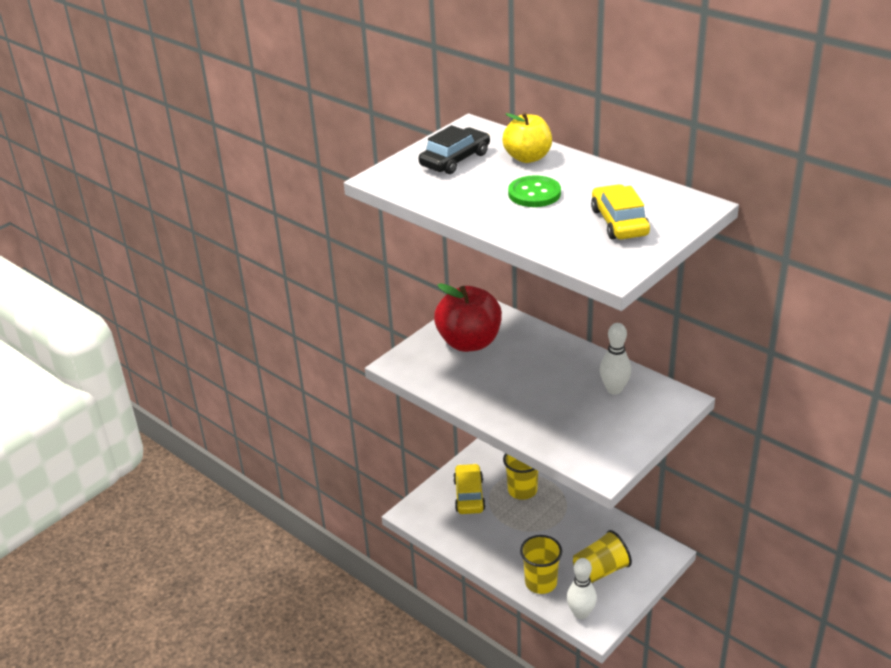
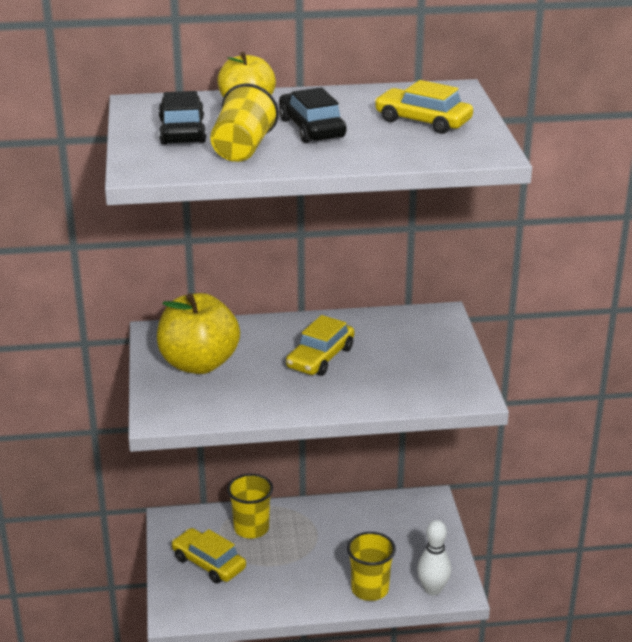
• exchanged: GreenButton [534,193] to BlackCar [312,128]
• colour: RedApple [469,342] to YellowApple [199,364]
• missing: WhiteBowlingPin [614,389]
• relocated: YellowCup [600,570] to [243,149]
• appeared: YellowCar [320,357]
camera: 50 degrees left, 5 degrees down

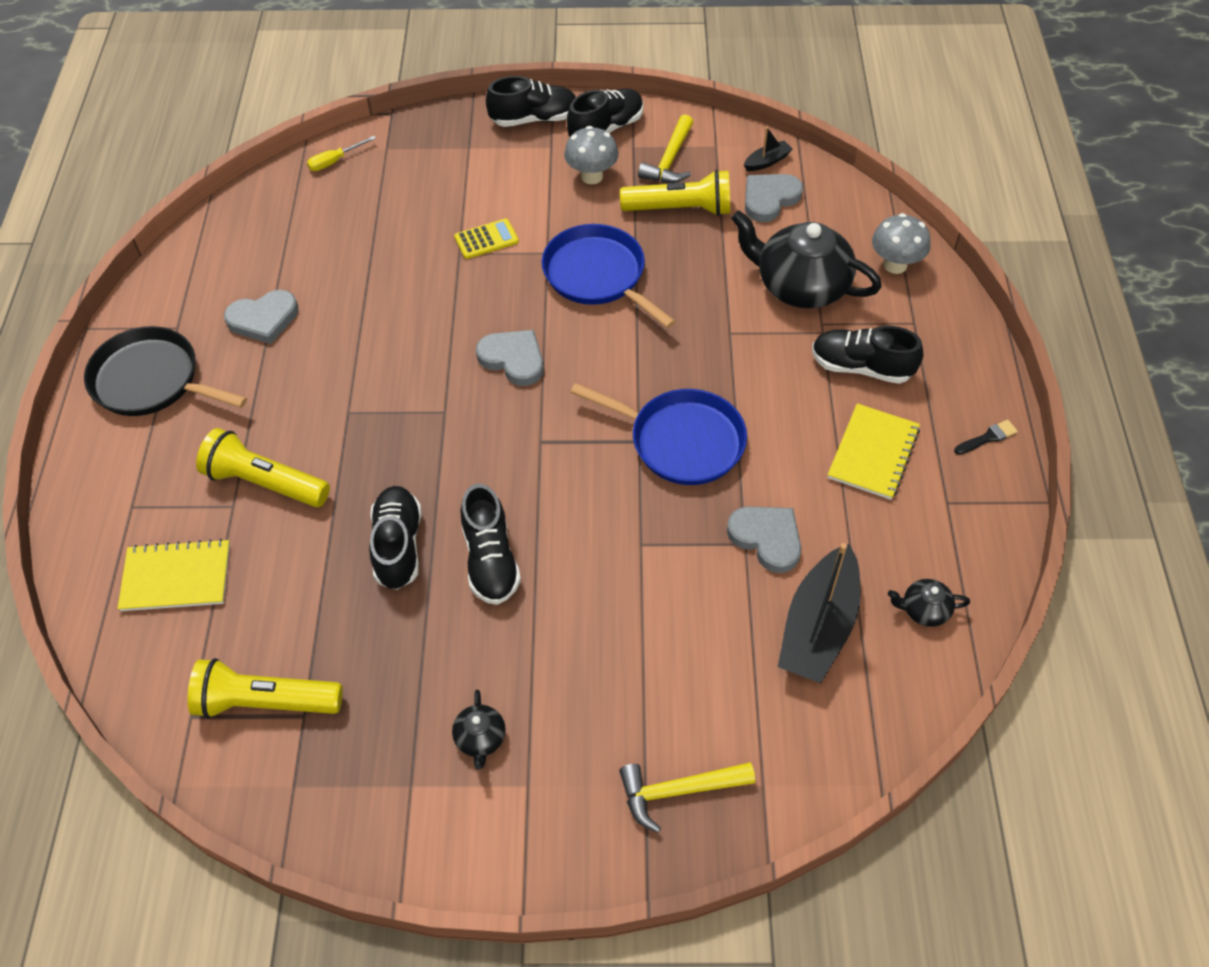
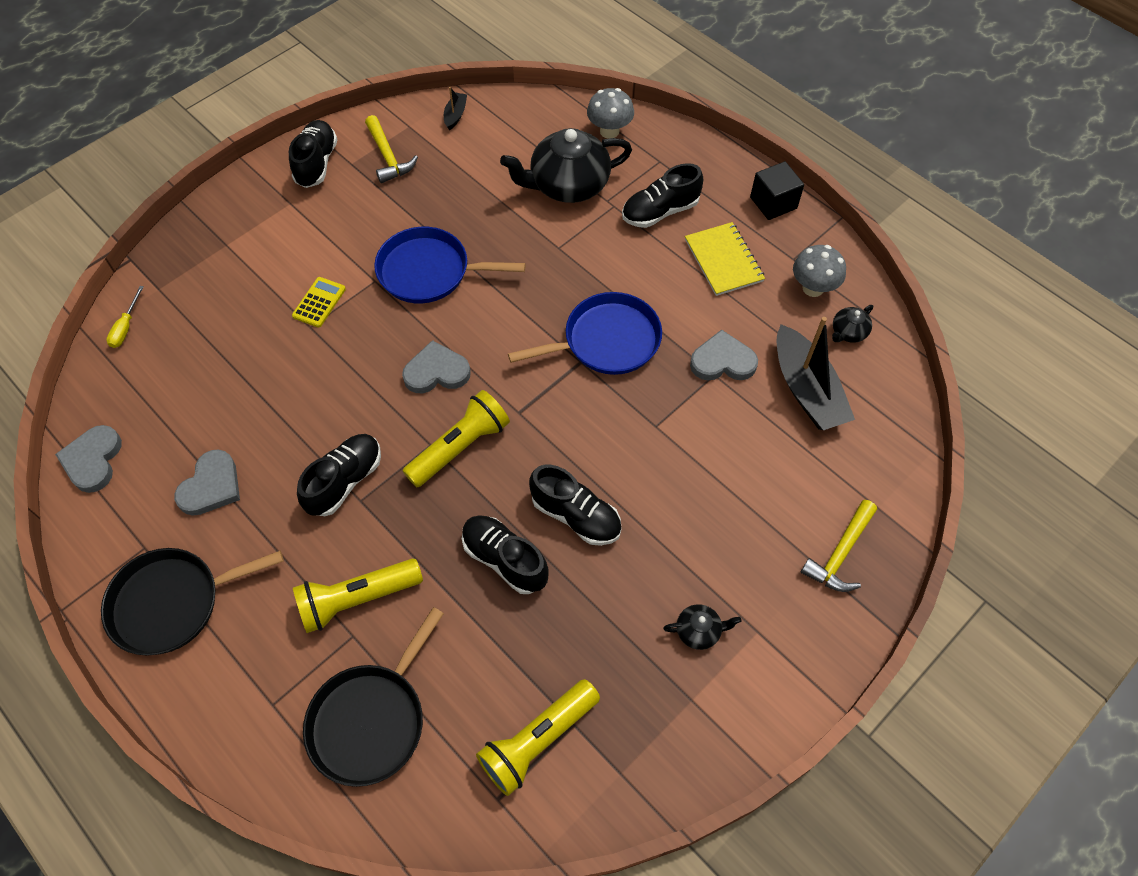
• relocated: BlackShoe [534,119] to [345,481]
• relocated: GreyMushroom [591,176] to [813,288]
• relocated: YellowFlashlight [680,209] to [460,447]
• relocated: GreyHeart [769,199] to [93,460]
• exchanged: BlackBrush [987,438] to BlackCube [773,203]
• exchanged: YellowNotebook [176,577] to BlackPan [371,720]
• spun: BlackTeapot [480,738] = [699,631] 45 degrees counterclockwise
camera: 45 degrees left, 5 degrees up

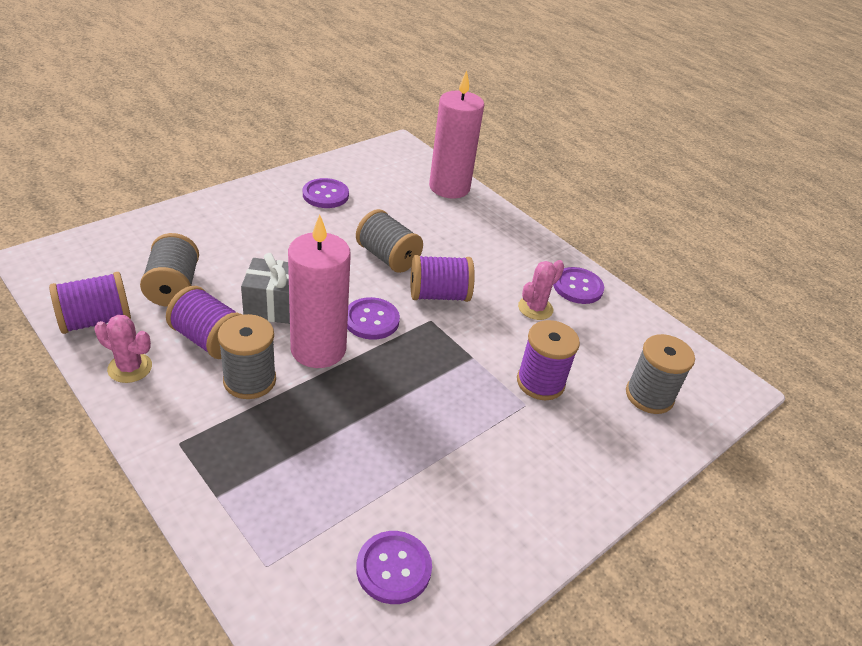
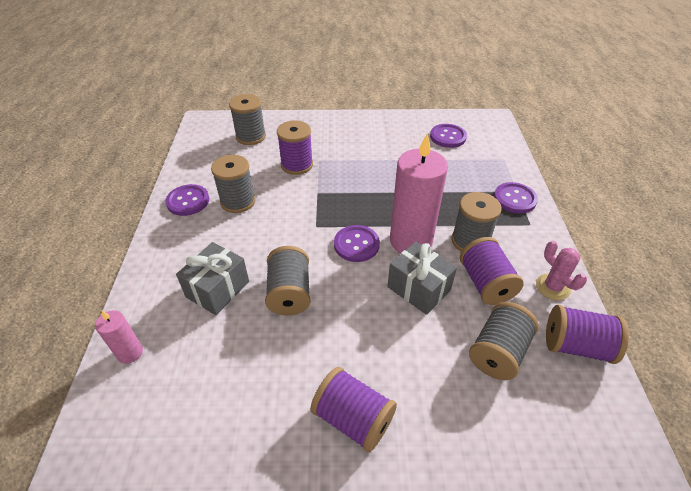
• size: PinkCandle [449,187] = [130,353] x0.48
• relocated: PurpleButton [325,195] to [514,199]
• relocated: PurpleSpool [439,295] to [353,418]
• exchanged: PinkCactus [535,308] to GreySpool [238,201]
• appeared: GreyGift [218,289]
camera: 135 degrees left, 5 degrees up

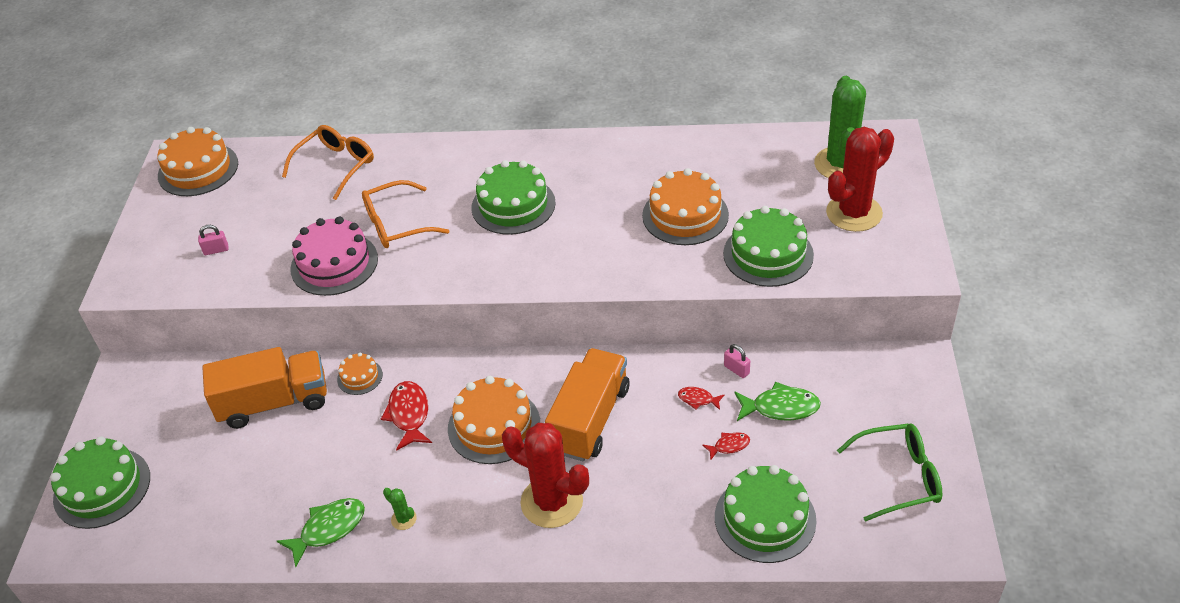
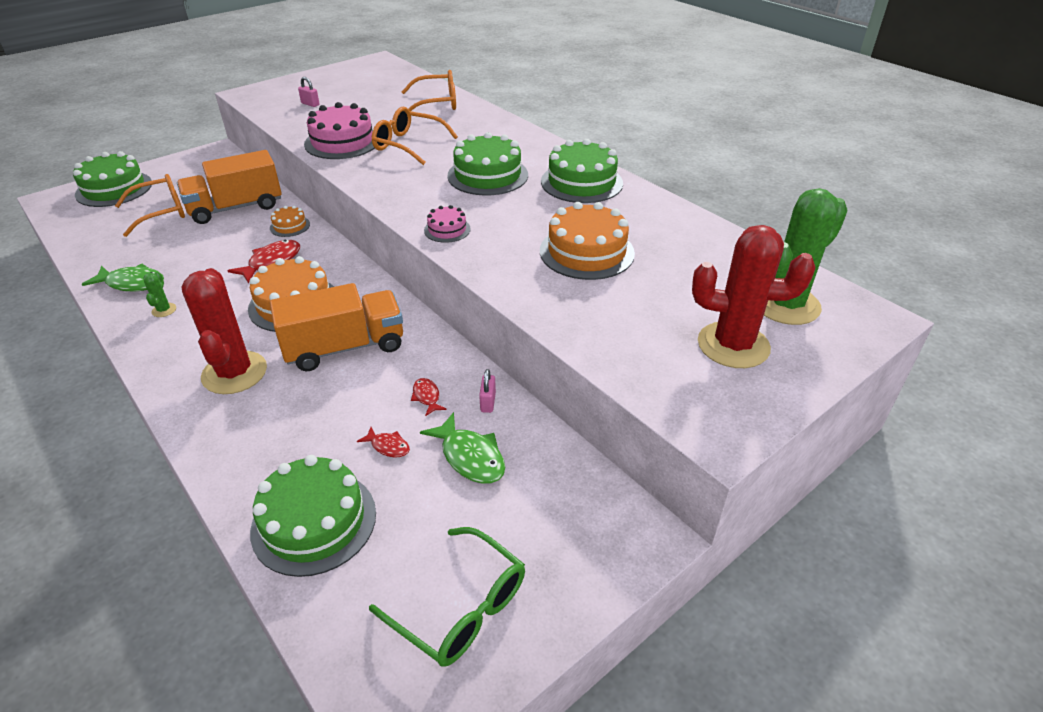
• missing: OrangeCake [198,169]
• relocated: GreenCake [768,254] to [581,182]
• spun: OrangeTruck [274,402] = [236,208] 120 degrees clockwise
• appeared: OrangeGlasses [161,212]
• appeared: PinkCake [447,230]
camera: 45 degrees right, 5 degrees down

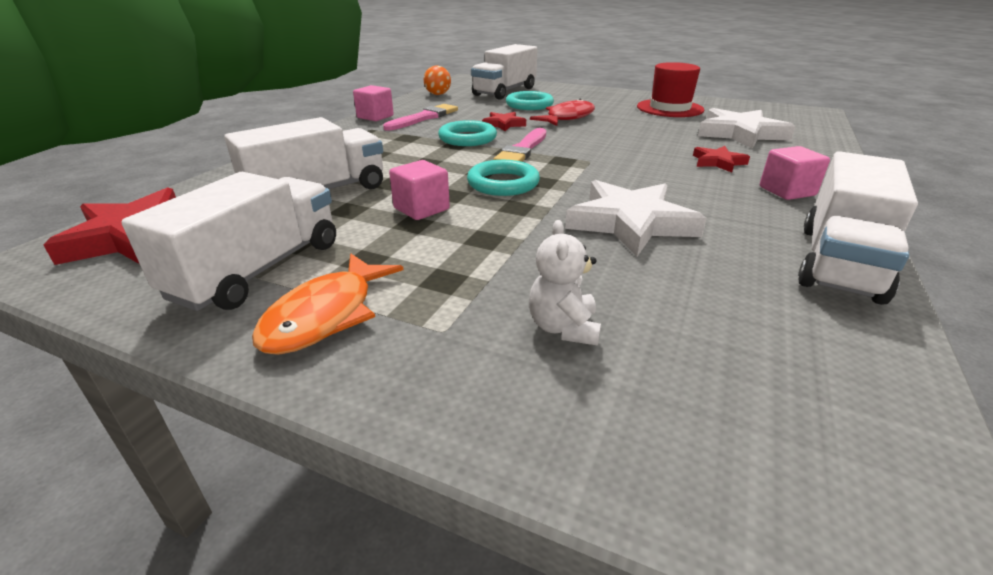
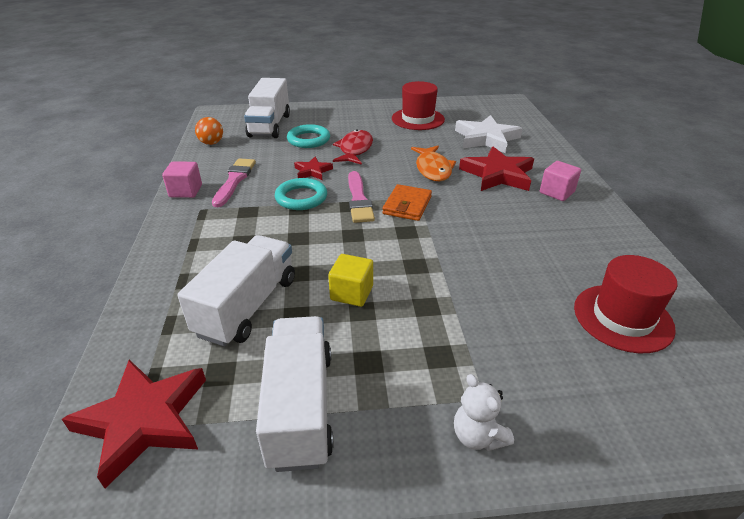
• size: RedStar [718,162] = [498,174] x1.89
• missing: WhiteTruck [839,262]
• colour: PinkCube [421,209] to YellowCube [352,293]
• missing: TurquoiseRing [503,183]
• missing: WhiteStar [630,223]
• relocated: WhiteTeddyBear [563,328] to [478,436]
• relocated: OrangeFish [326,315] to [433,169]
• appeared: OrangeWallet [407,205]
• appeared: RedHat [623,318]
camera: 30 degrees left, 5 degrees up

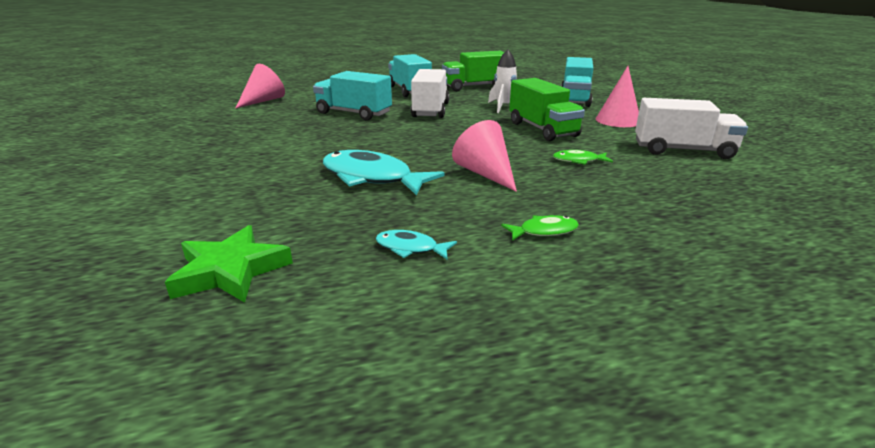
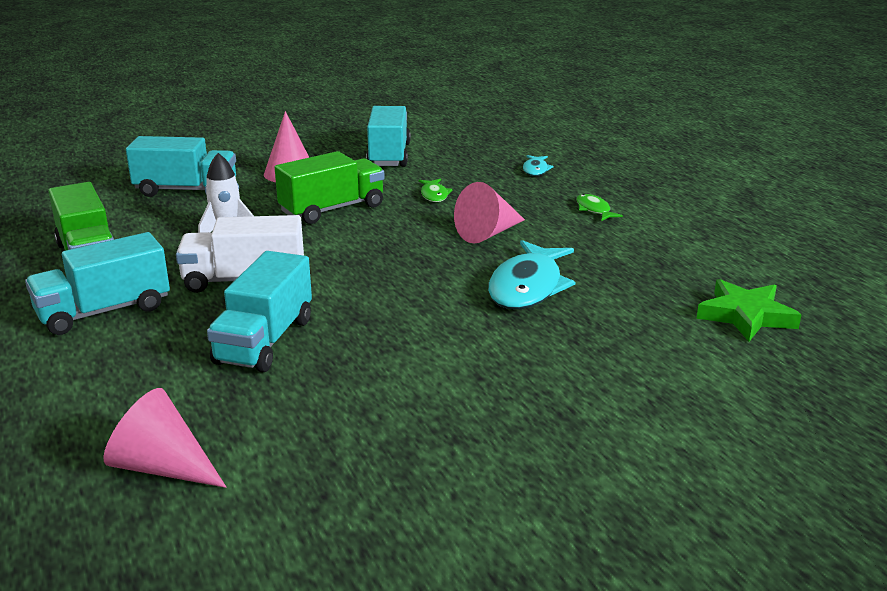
• colour: WhiteTruck [683,150] to TurquoiseTruck [389,155]
• relocated: TurquoiseFish [410,248] to [535,170]
camera: 100 degrees left, 0 degrees up

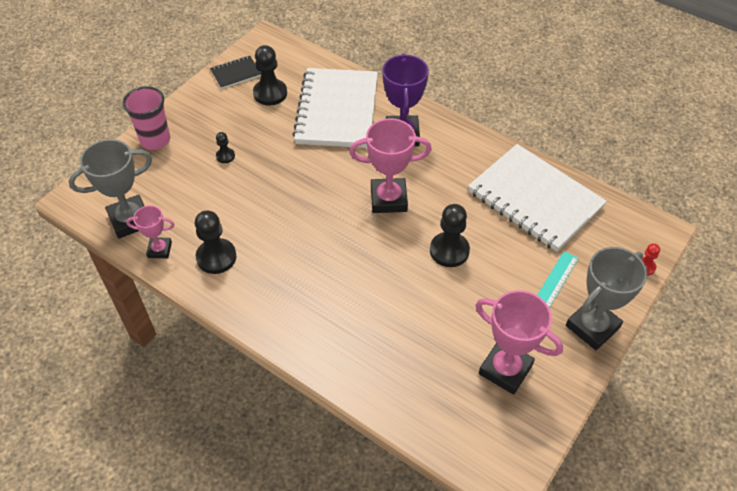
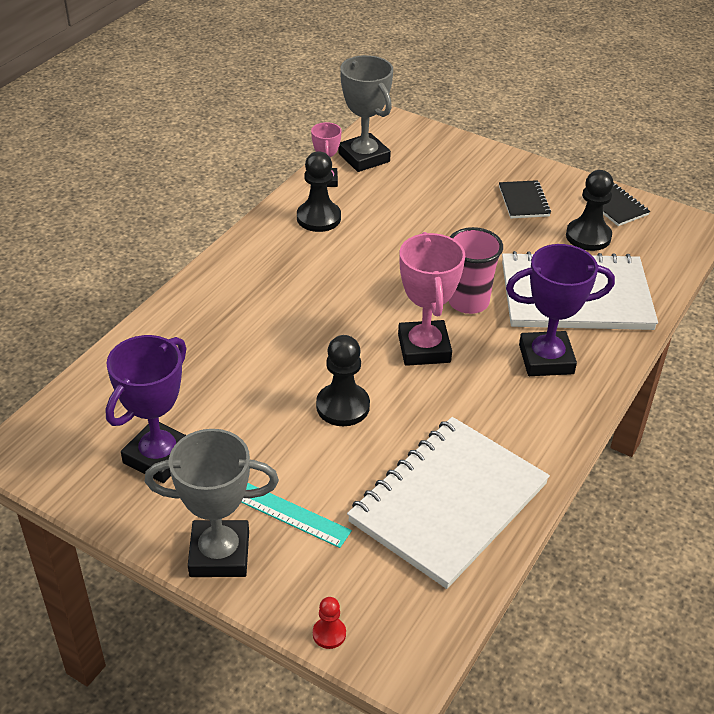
• relocated: PinkCup [155,140] to [468,302]
• missing: BlackPawn [225,156]
• spun: GreyTrophy [592,327] = [219,554] 45 degrees counterclockwise
• colour: PinkTrophy [505,369] to PurpleTrophy [159,456]
• appeared: BlackNotebook [523,201]
camera: 85 degrees right, 10 degrees down

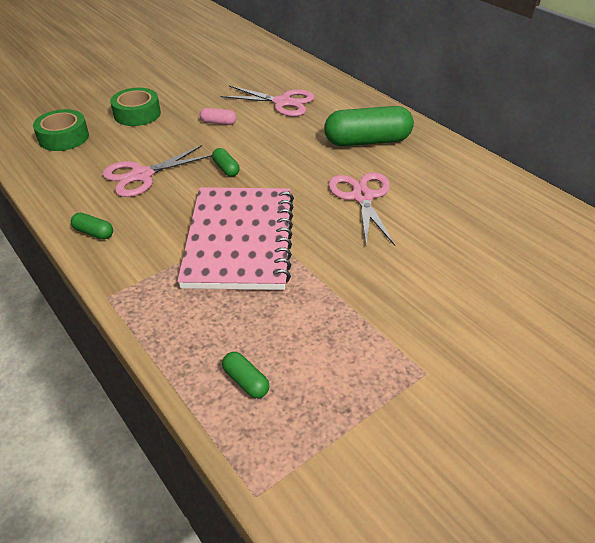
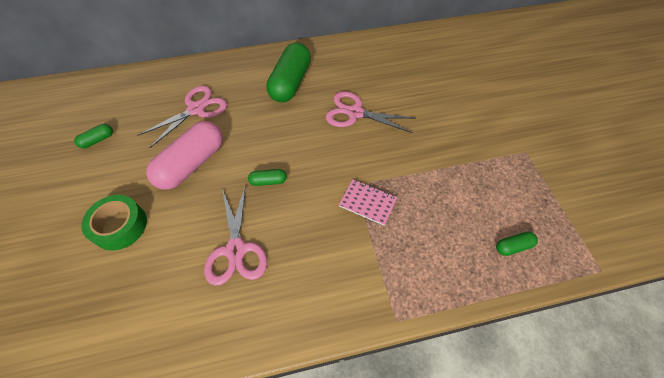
• size: PinkCapsule [218,123] = [192,164] x2.27
• missing: GreenTape [64,137]
• size: PinkNotebook [239,240] = [367,202] x0.42
• relocated: GreenCapsule [94,233] to [97,140]
camera: 65 degrees left, 15 degrees up

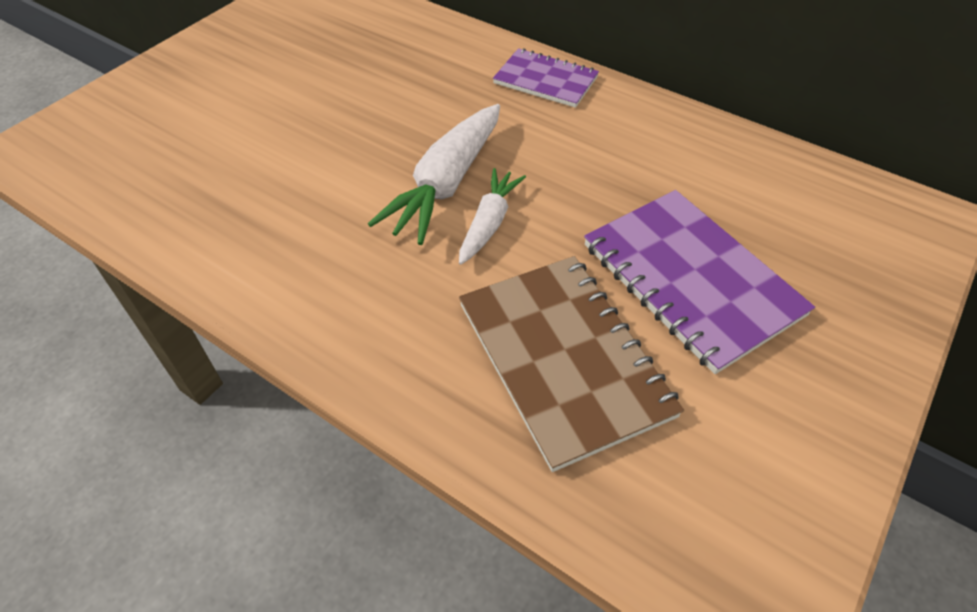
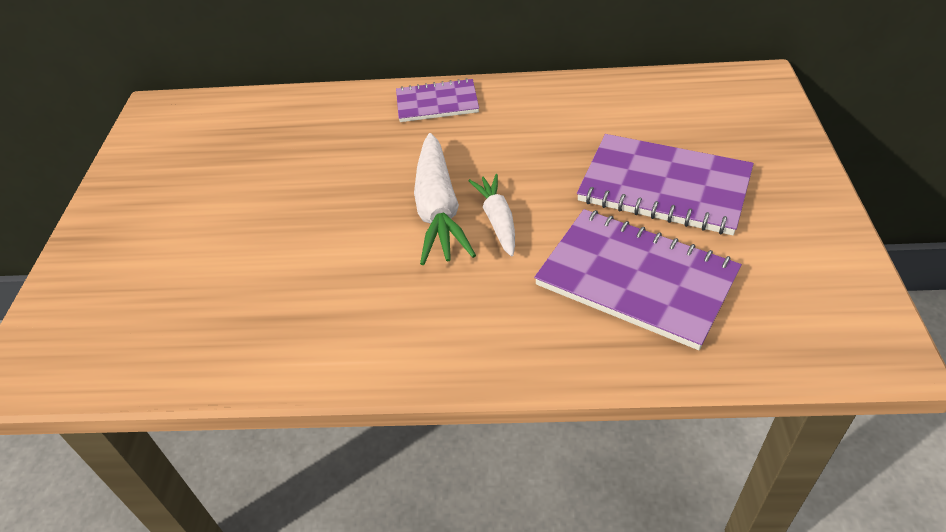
• colour: BrownNotebook [563,359] to PurpleNotebook [636,279]
camera: 30 degrees left, 5 degrees down

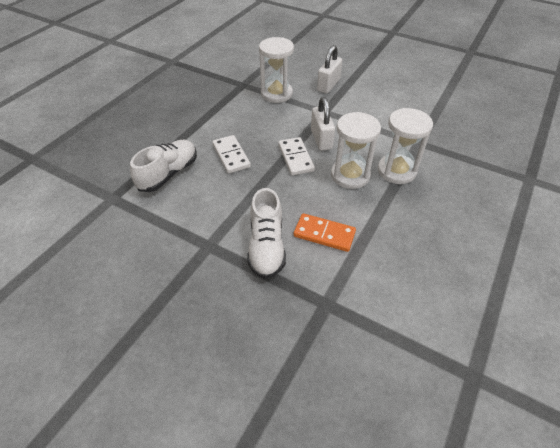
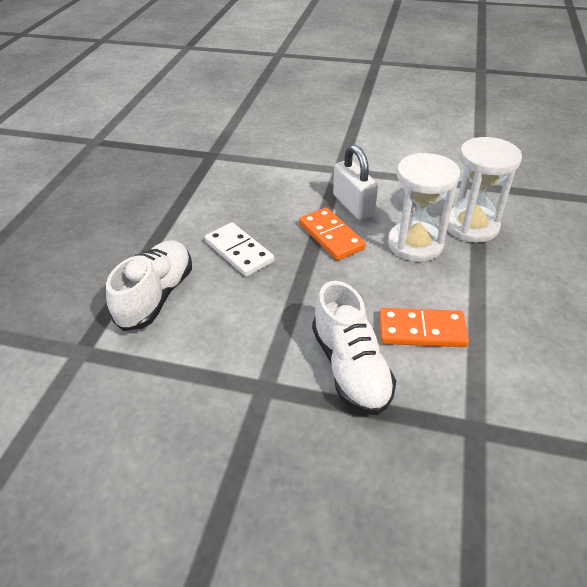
• missing: WhiteHourglass [276,94]
• missing: WhitePadlock [328,85]
• colour: WhiteDomino [296,158] to OrangeDomino [331,236]
camera: 15 degrees left, 5 degrees down

